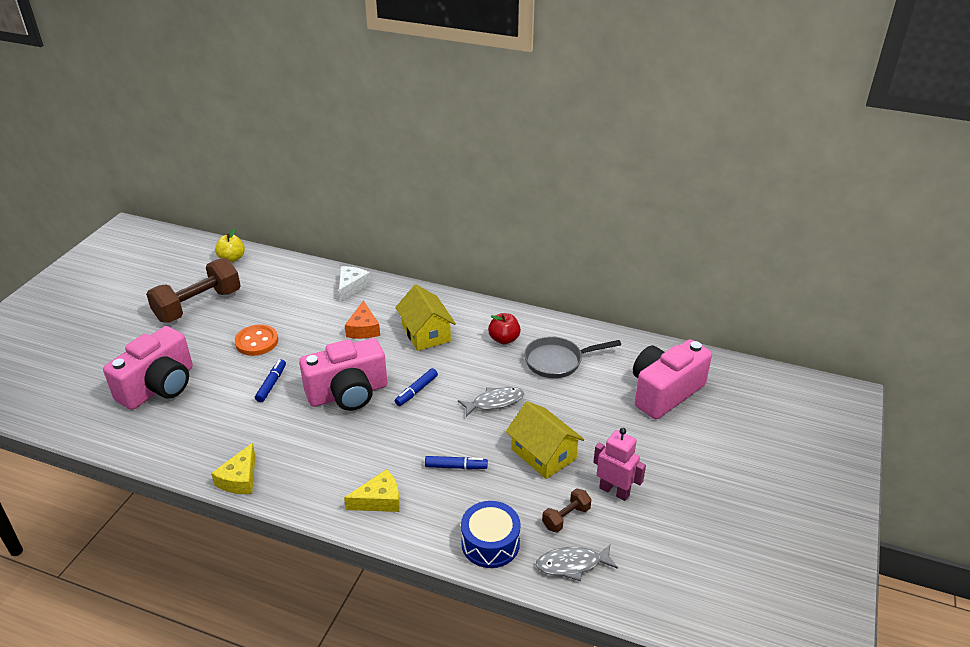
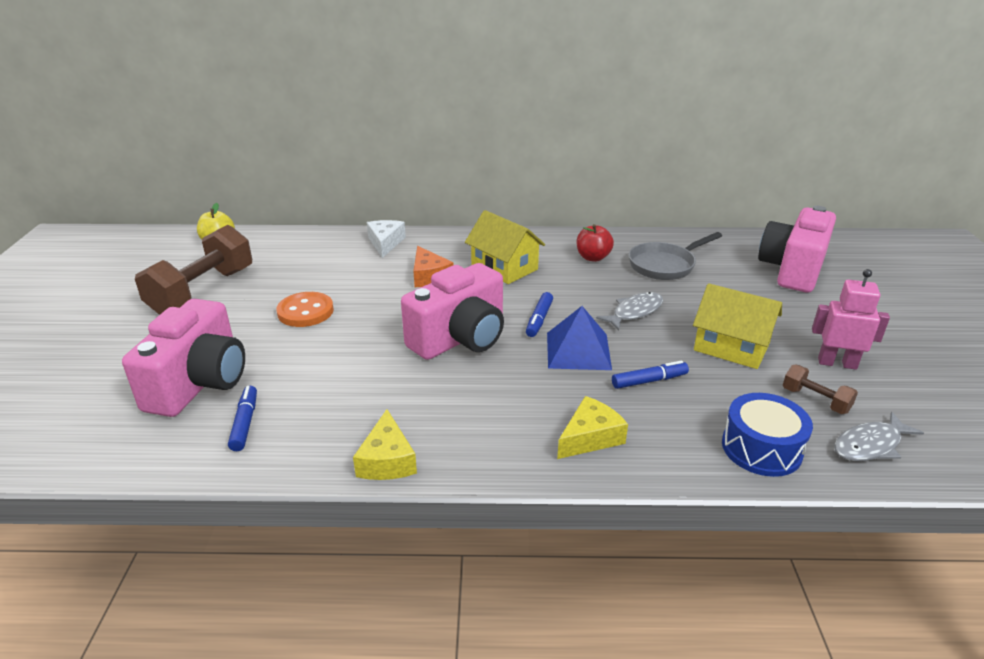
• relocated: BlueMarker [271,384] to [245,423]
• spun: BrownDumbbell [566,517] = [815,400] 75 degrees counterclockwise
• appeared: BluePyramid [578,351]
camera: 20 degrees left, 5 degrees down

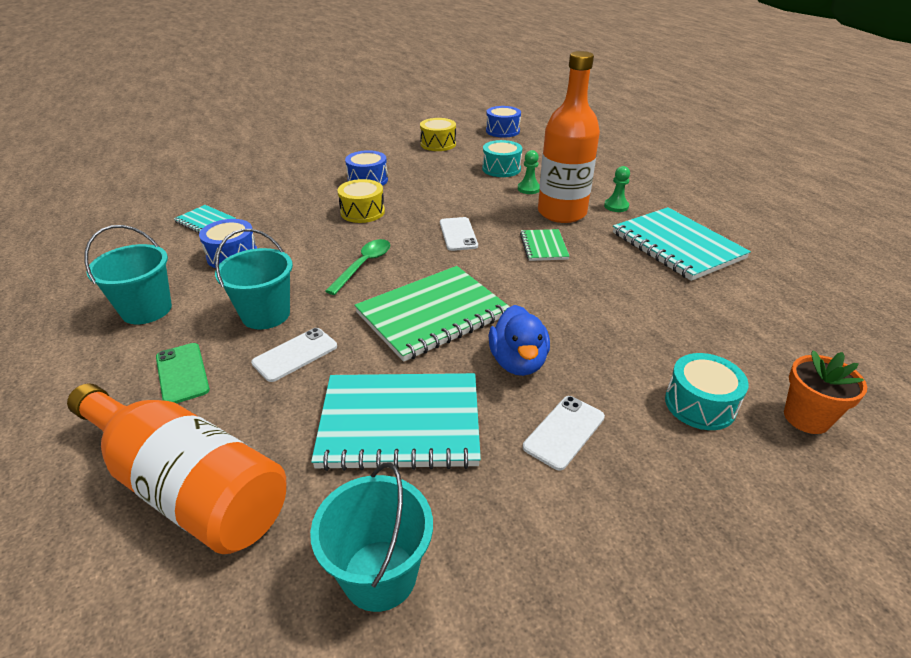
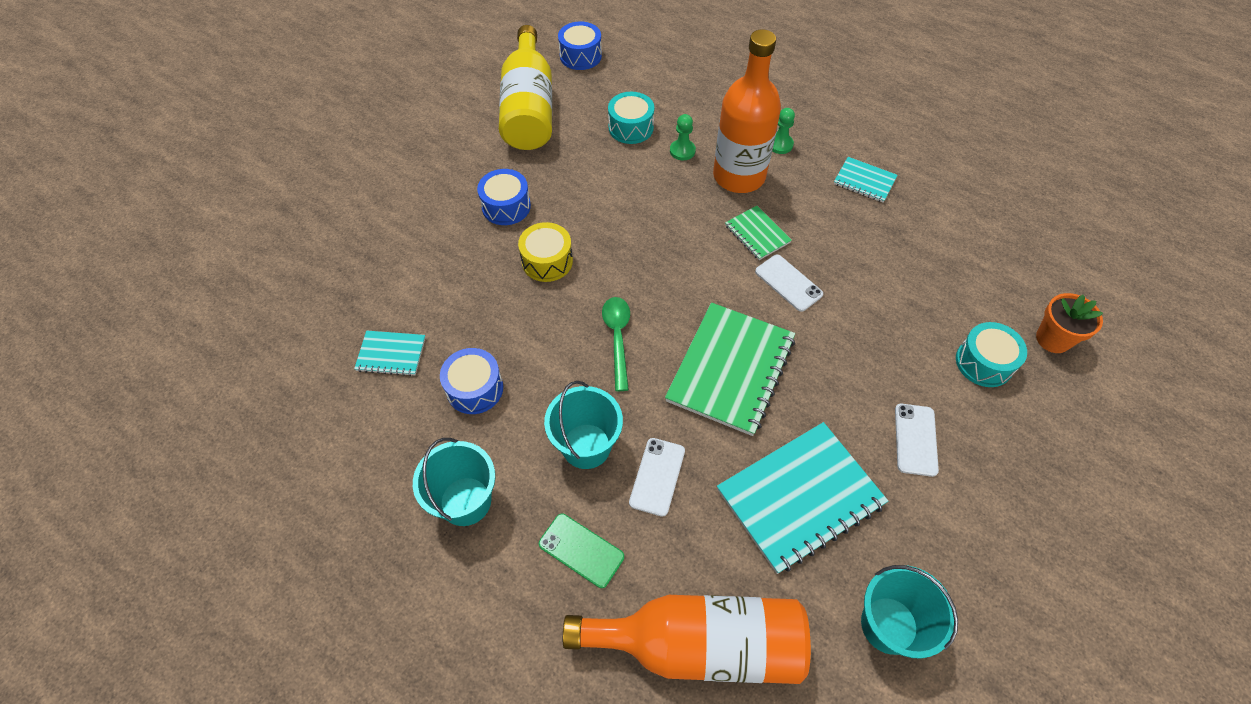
• exchanged: YellowDrum [438,144] to YellowBottle [529,109]
• size: TurquoiseNotebook [677,246] = [864,181] x0.50
• relocated: WhitePhone [458,234] to [788,283]
• missing: BlueDuck [518,362]
camera: 30 degrees left, 20 degrees up

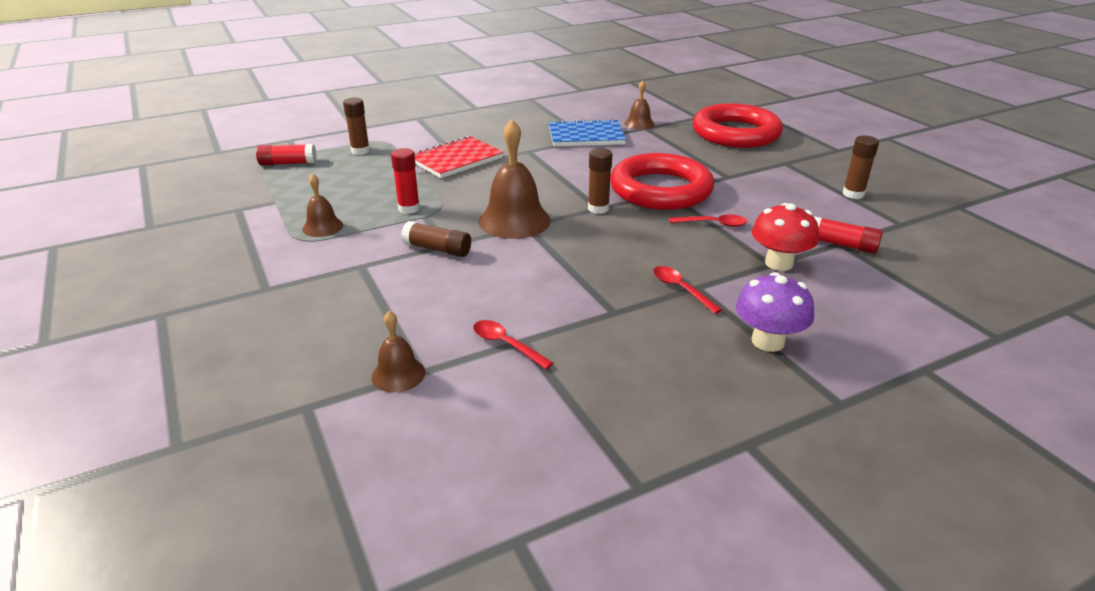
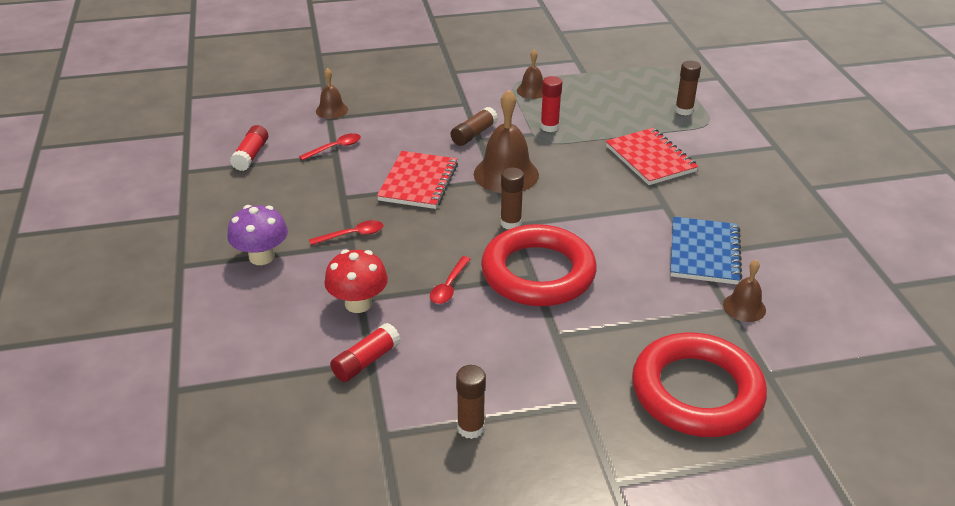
• relocated: RedGlueStick [288,163] to [251,155]
• appeared: RedNotebook [418,182]
camera: 105 degrees right, 5 degrees up

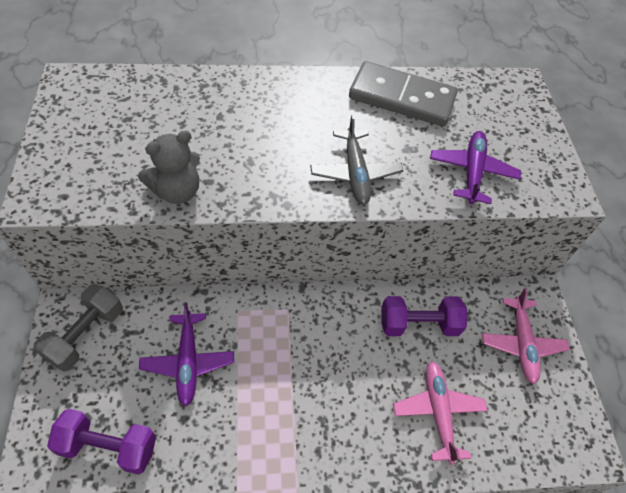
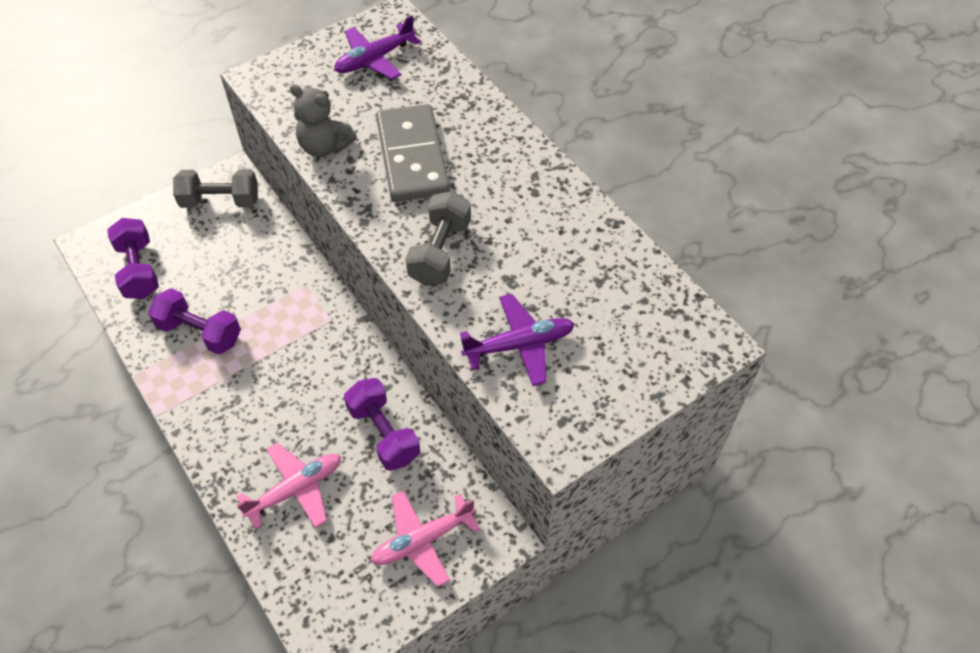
• relocated: GreyDomino [401,98] to [412,157]
• exchanged: GreyPlane [355,173] to GreyDumbbell [440,252]
• relocated: PurplePlane [188,362] to [374,59]
• appeared: PurpleDumbbell [200,332]
camera: 65 degrees right, 0 degrees up

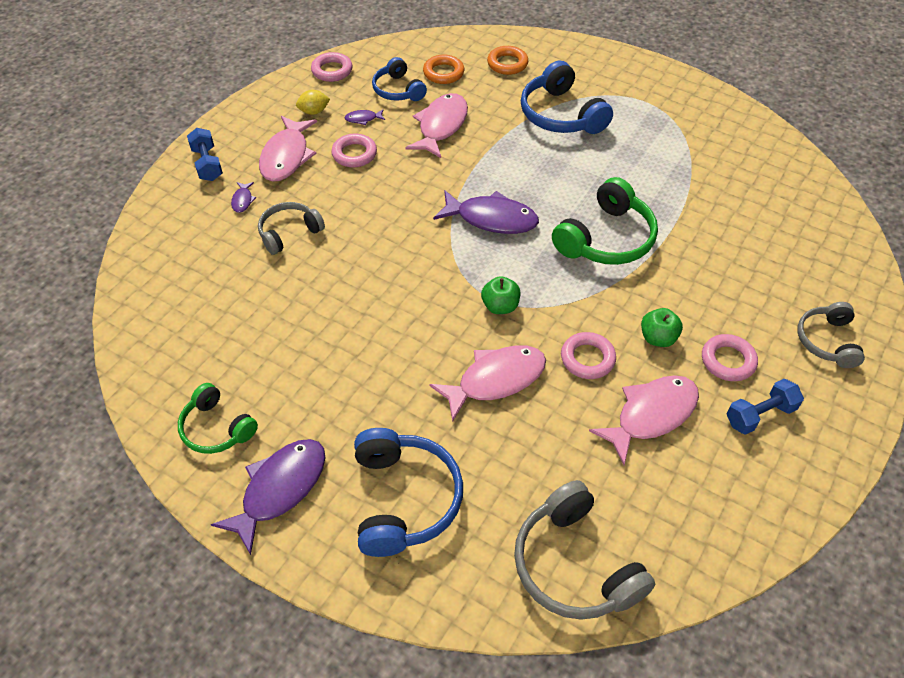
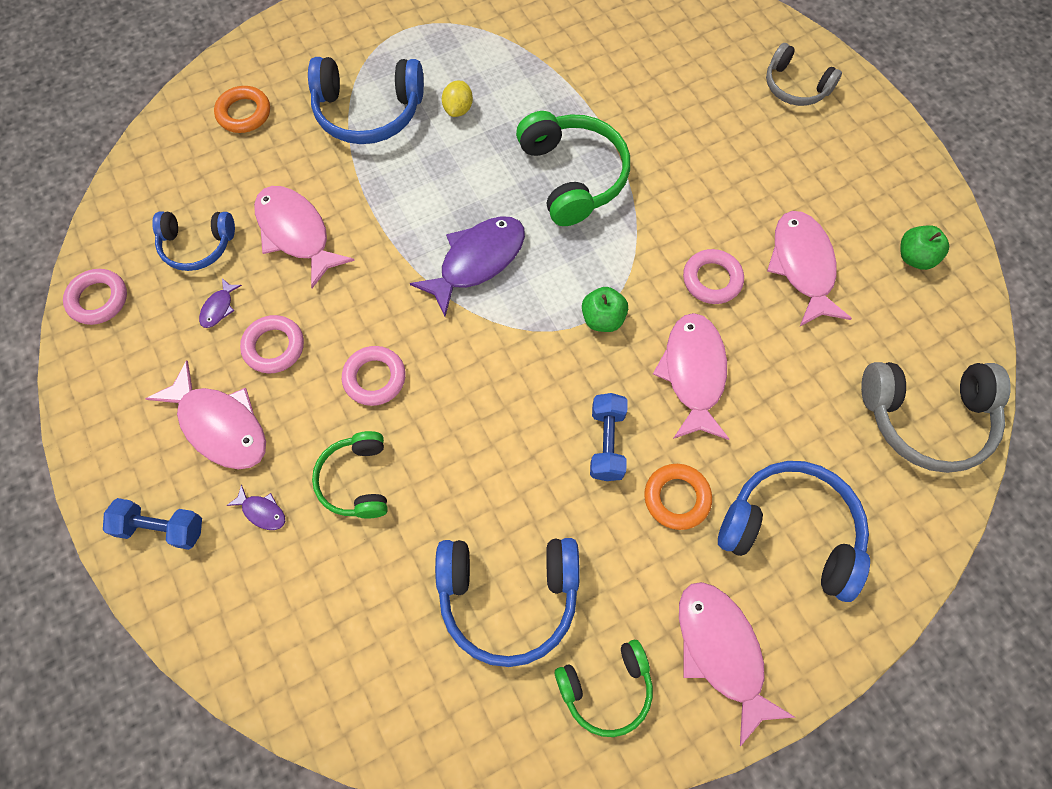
• relocated: OrangeRing [443,73] to [676,498]
• relocated: YellowLemon [314,112] to [458,109]
• colour: GreyHeadphones [289,233] to GreenHeadphones [357,480]
• relocated: GreenApple [658,338] to [915,257]
• relocated: PinkRing [728,361] to [374,378]
• relocated: BlueDumbbell [760,415] to [607,443]
• colour: PurpleFish [279,489] to PinkFish [721,652]
• appeared: BlueHeadphones [508,596]
camera: 60 degrees left, 15 degrees up

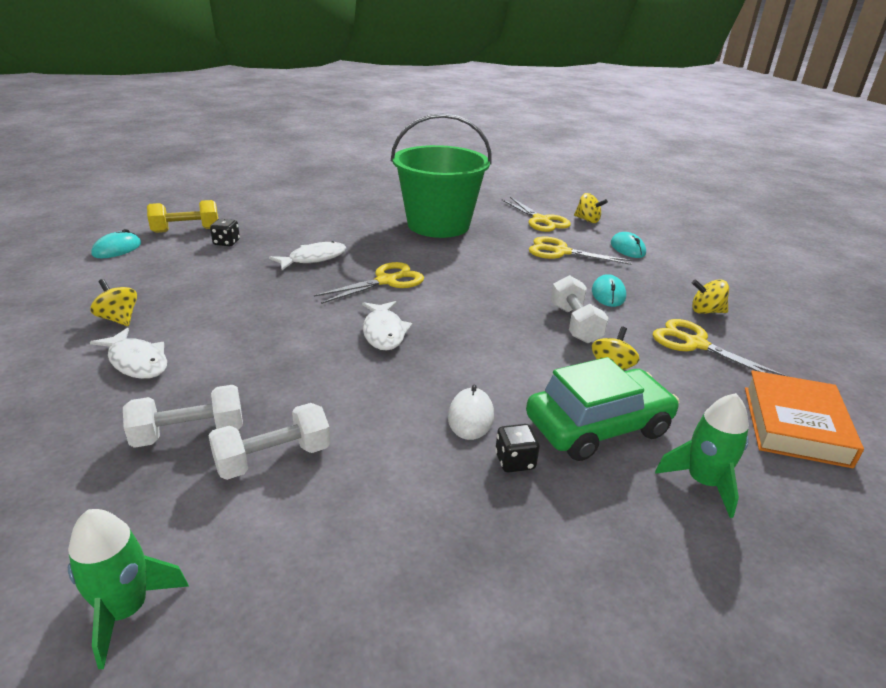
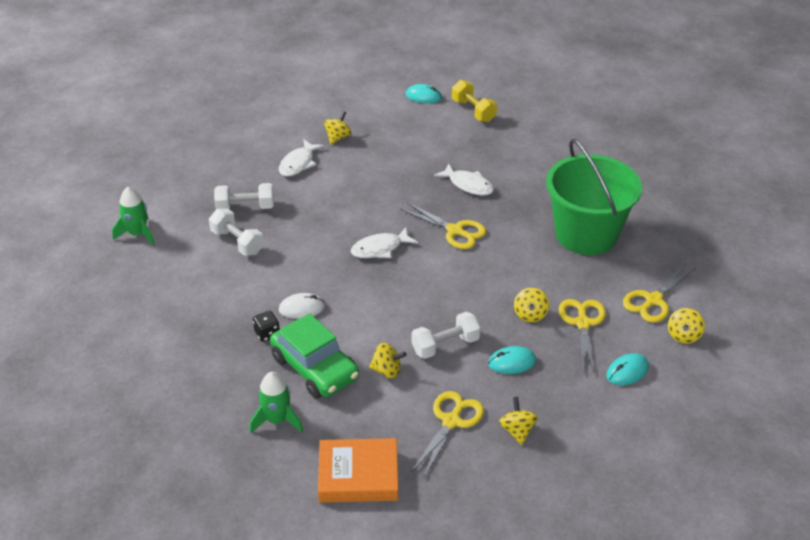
• missing: BlackDice [226,243]
• spun: WhiteDumbbell [189,434] = [245,207] 60 degrees counterclockwise
• appeared: YellowSpinningTop [530,315]
camera: 75 degrees right, 10 degrees up

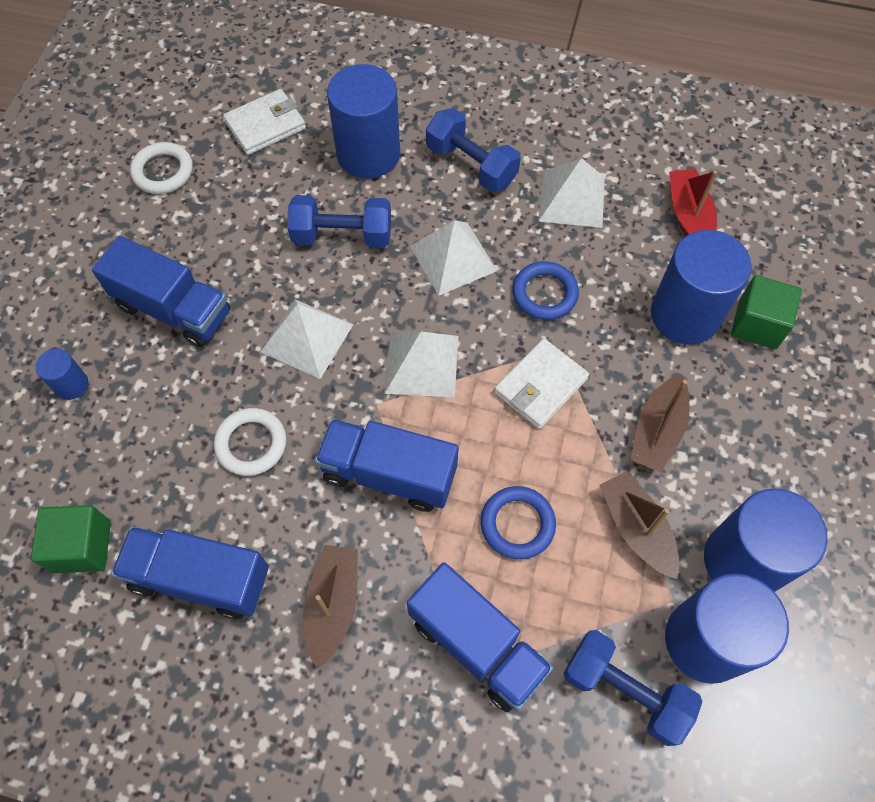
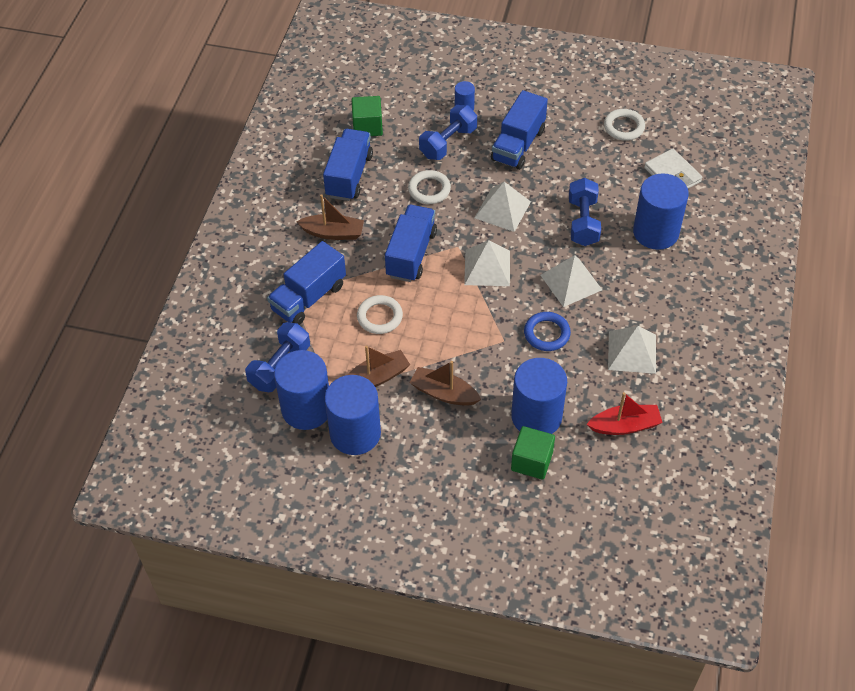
• relocated: BlueDumbbell [471,165] to [448,143]
• missing: WhiteWallet [540,386]
• colour: BlueRing [517,524] to WhiteRing [379,317]
camera: 90 degrees right, 10 degrees down

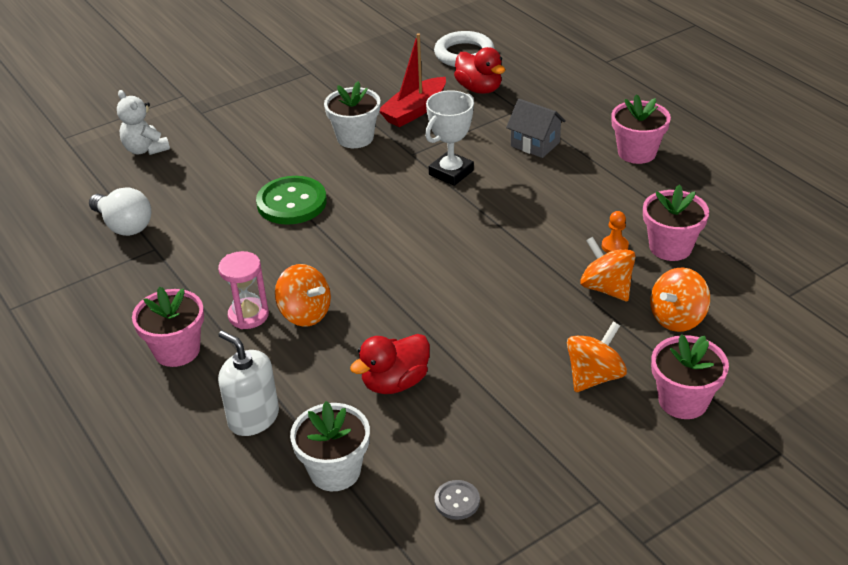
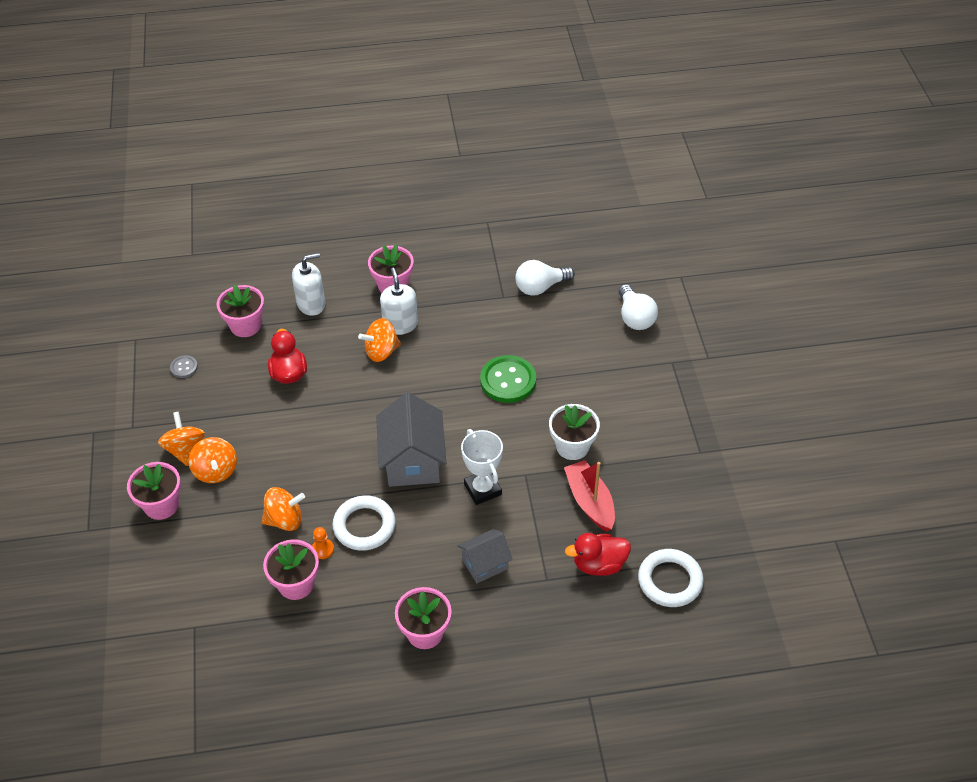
• exchanged: WhiteTeddyBear [145,149] to WhiteLightBulb [635,317]
• exchanged: PinkHourglass [248,315] to WhiteSoapDispenser [400,325]
• relocated: OrangeSpinningTop [677,318] to [185,450]
• colour: WhiteFlowerPot [335,471] to PinkFlowerPot [245,325]
• appeared: GreyHouse [412,461]
• appeared: WhiteRing [364,526]
camera: 115 degrees right, 10 degrees up

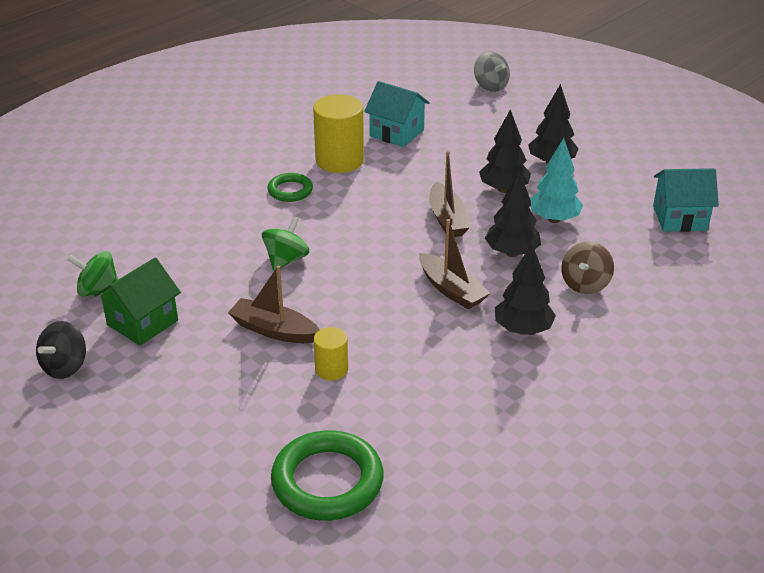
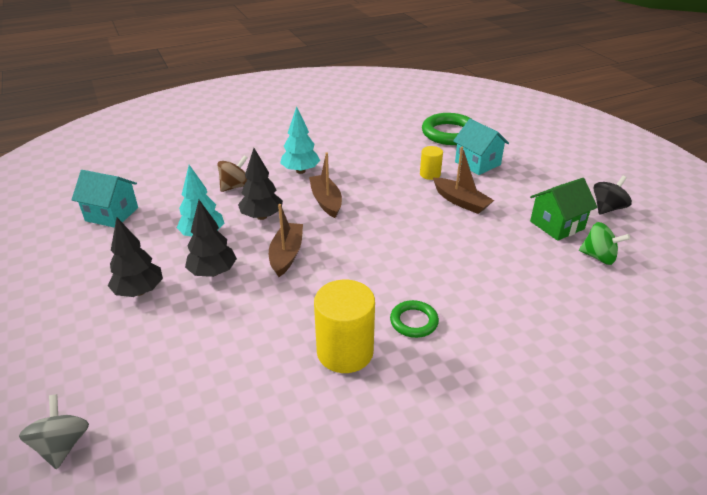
• relocated: TurquoiseHouse [396,133] to [477,163]
• missing: GreenSpinningTop [286,260]
• colour: BlackTree [523,329] to TurquoiseTree [300,171]
camera: 160 degrees left, 0 degrees up

